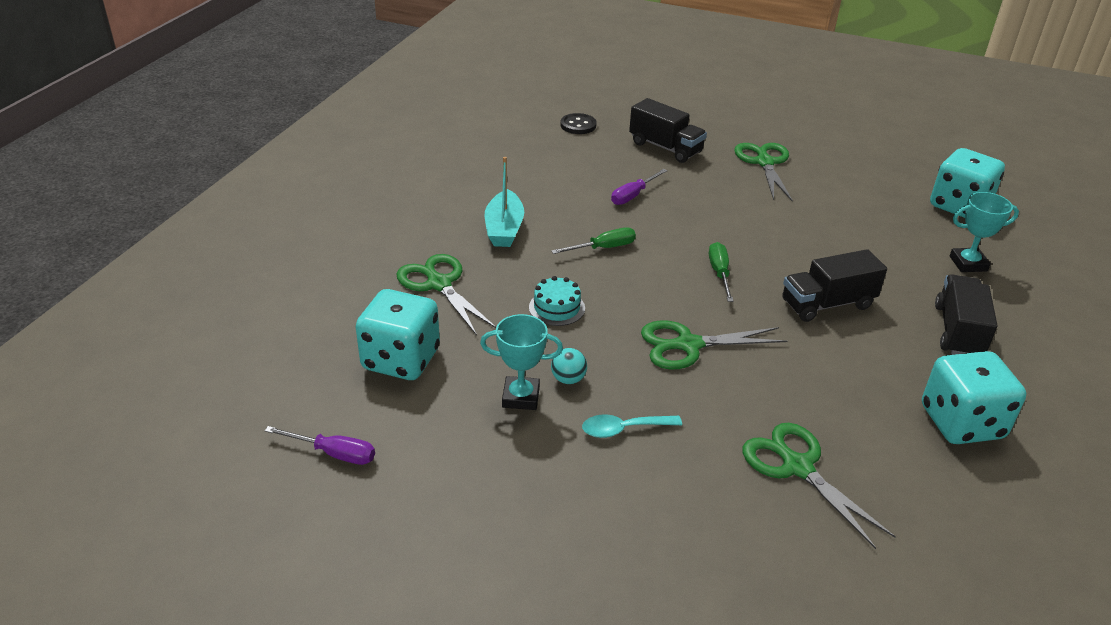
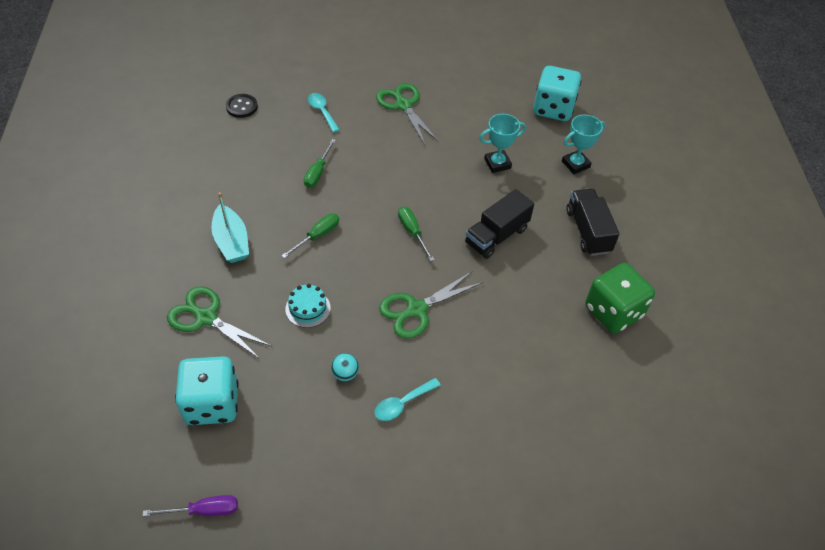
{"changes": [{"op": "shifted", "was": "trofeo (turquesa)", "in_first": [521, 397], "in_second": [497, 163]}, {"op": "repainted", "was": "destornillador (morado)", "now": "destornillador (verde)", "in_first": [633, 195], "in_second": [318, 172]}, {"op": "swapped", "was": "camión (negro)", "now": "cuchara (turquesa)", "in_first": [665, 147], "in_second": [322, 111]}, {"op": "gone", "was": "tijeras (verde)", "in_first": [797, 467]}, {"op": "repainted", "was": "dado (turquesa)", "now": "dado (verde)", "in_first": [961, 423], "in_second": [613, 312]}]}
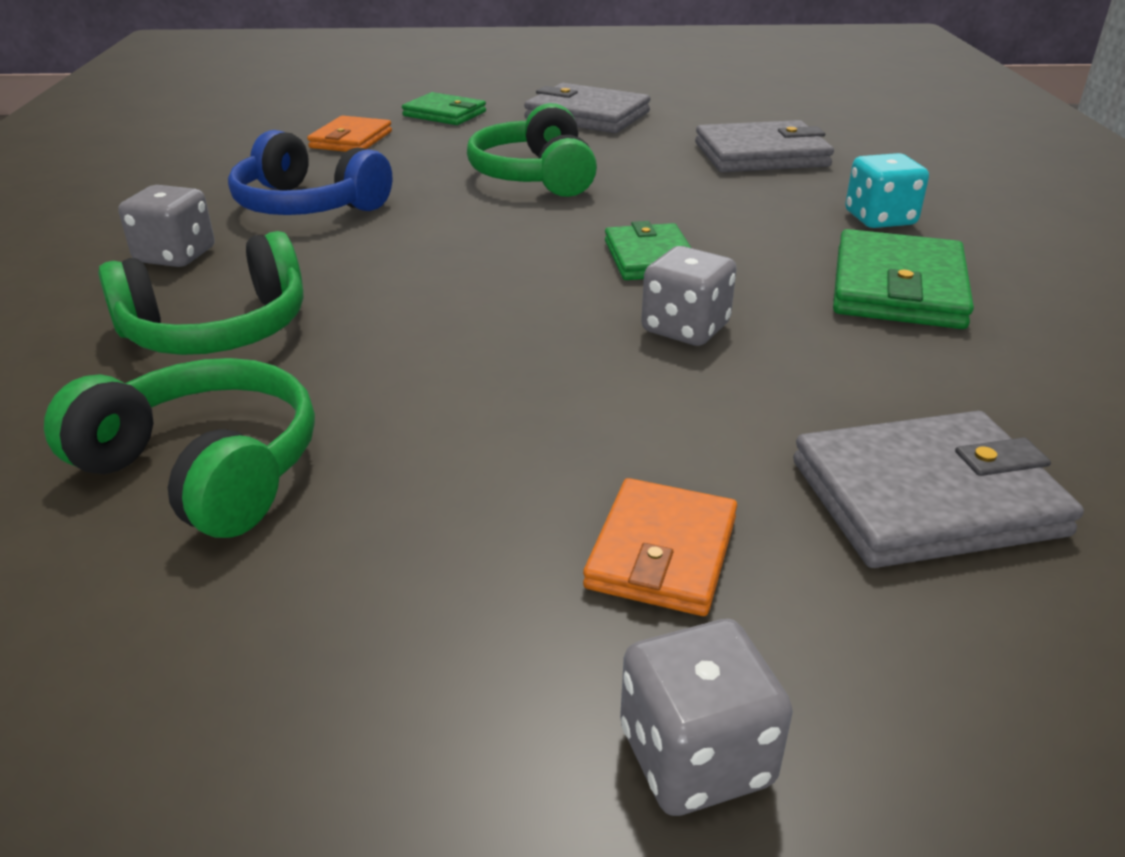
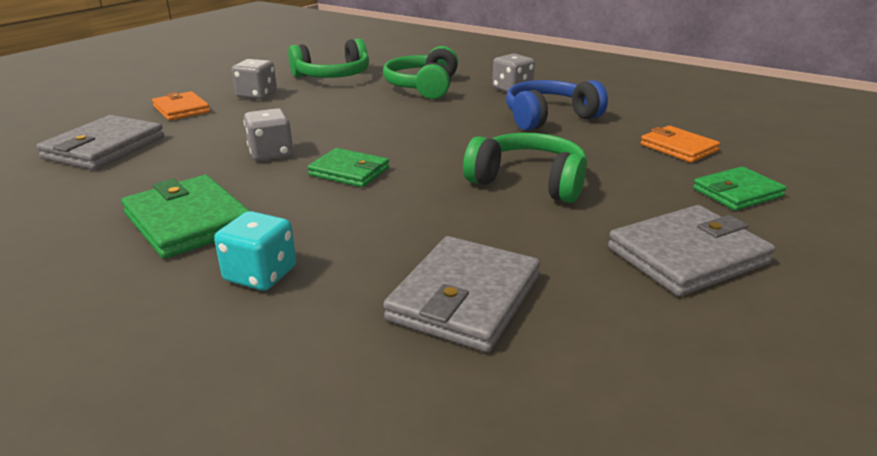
{"changes": [{"op": "shifted", "was": "dado (gris)", "in_first": [695, 756], "in_second": [257, 95]}]}
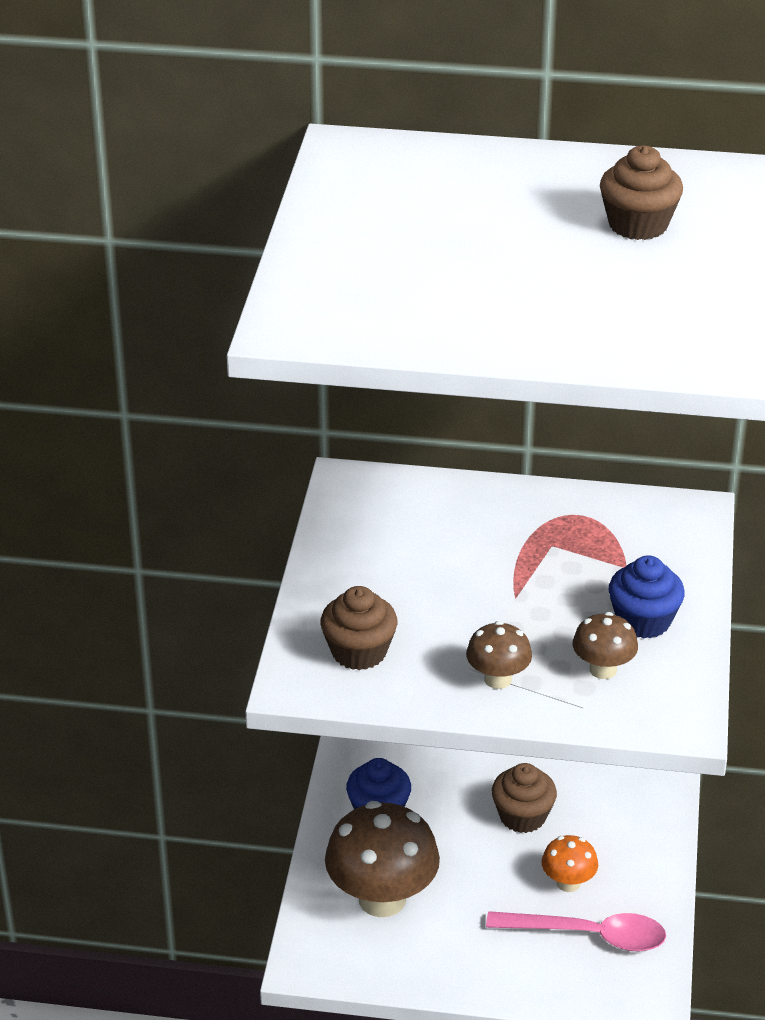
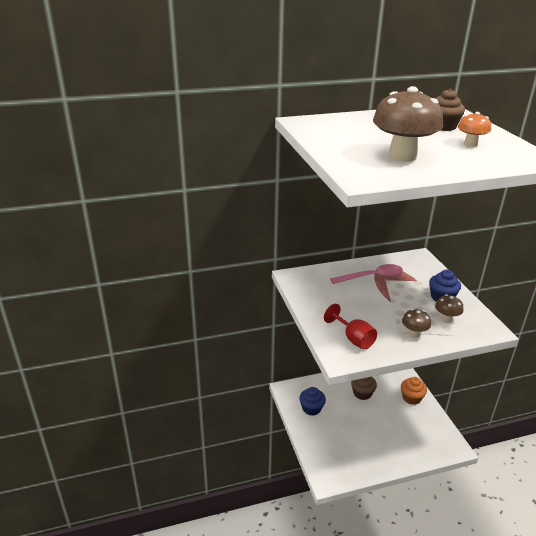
{"changes": [{"op": "swapped", "was": "magdalena (marrón)", "now": "copa (rojo)", "in_first": [359, 652], "in_second": [353, 338]}, {"op": "shifted", "was": "seta (marrón)", "in_first": [382, 899], "in_second": [402, 156]}, {"op": "shifted", "was": "cuchara (rosa)", "in_first": [588, 935], "in_second": [371, 277]}, {"op": "shifted", "was": "seta (naranja)", "in_first": [568, 883], "in_second": [470, 144]}, {"op": "new", "now": "magdalena (naranja)", "in_second": [411, 398]}]}
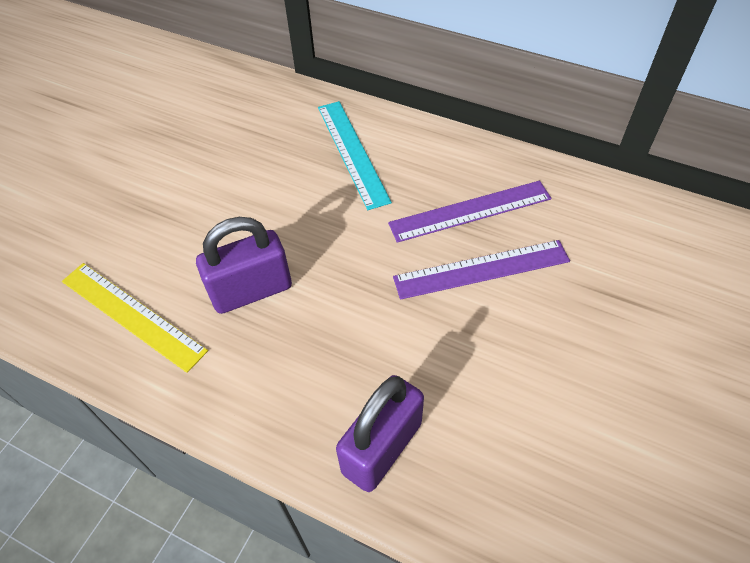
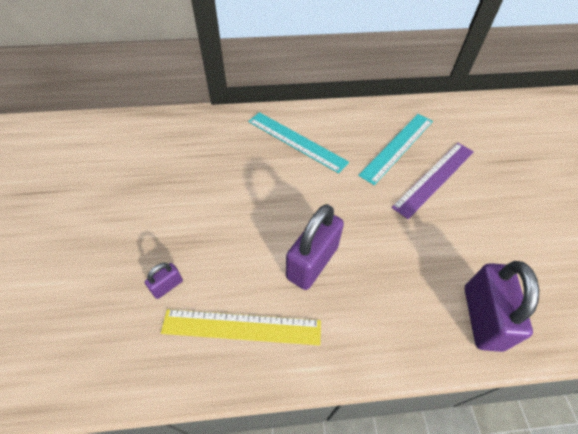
{"changes": [{"op": "repainted", "was": "regla (morado)", "now": "regla (turquesa)", "in_first": [470, 211], "in_second": [397, 147]}, {"op": "new", "now": "candado (morado)", "in_second": [167, 286]}]}
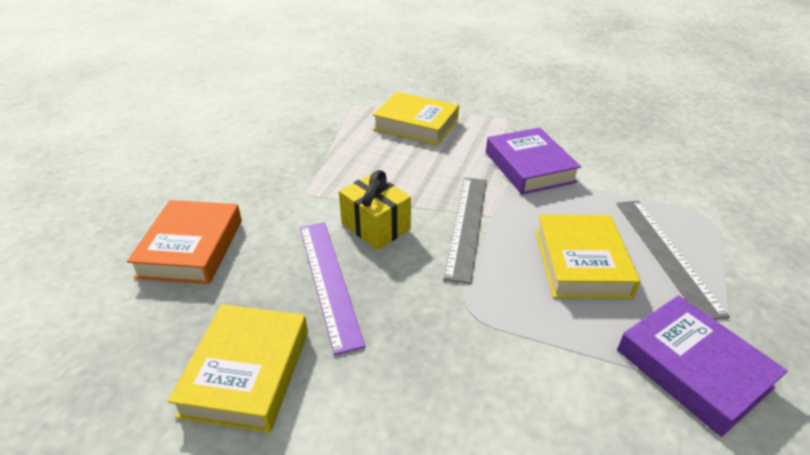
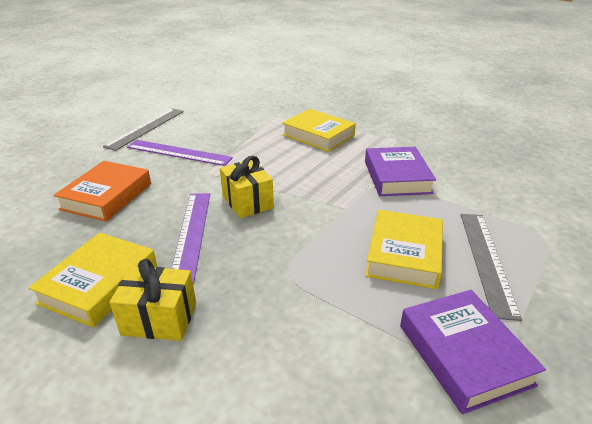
{"changes": [{"op": "shifted", "was": "regla (gris)", "in_first": [467, 225], "in_second": [146, 128]}, {"op": "new", "now": "regalo (amarillo)", "in_second": [159, 318]}, {"op": "new", "now": "regla (morado)", "in_second": [178, 152]}]}
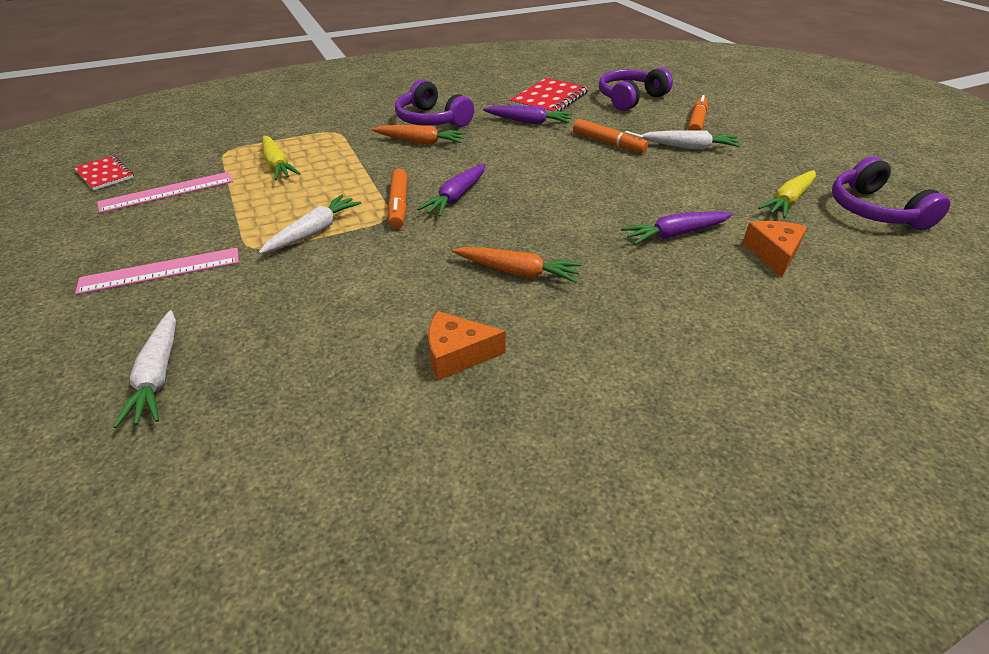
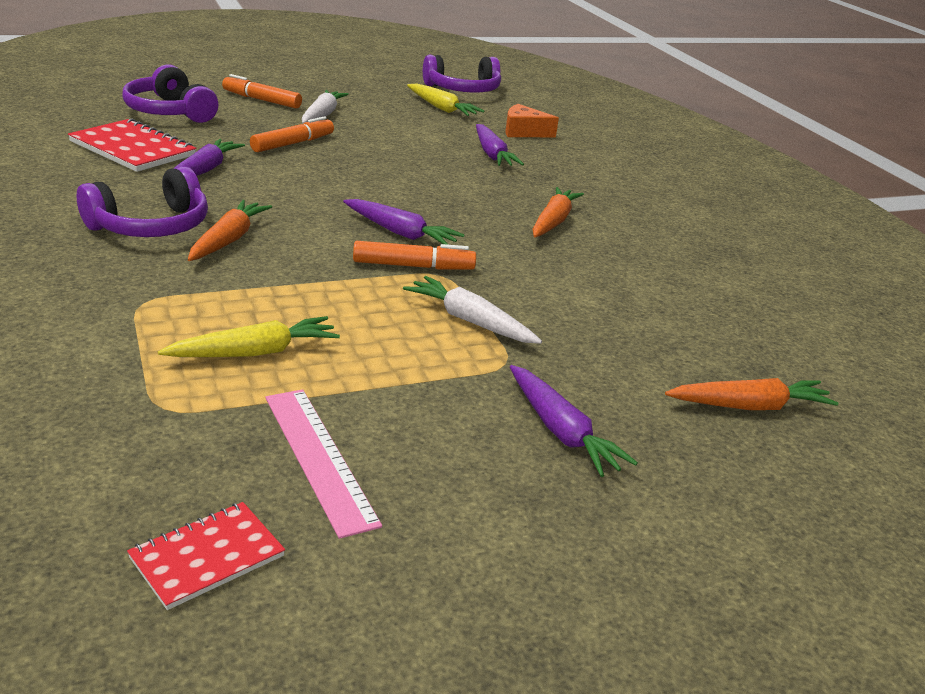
{"changes": [{"op": "swapped", "was": "regla (rosa)", "now": "zanahoria (morado)", "in_first": [160, 271], "in_second": [561, 431]}, {"op": "repainted", "was": "zanahoria (blanco)", "now": "zanahoria (naranja)", "in_first": [158, 375], "in_second": [749, 406]}, {"op": "gone", "was": "queso (naranja)", "in_first": [457, 354]}]}
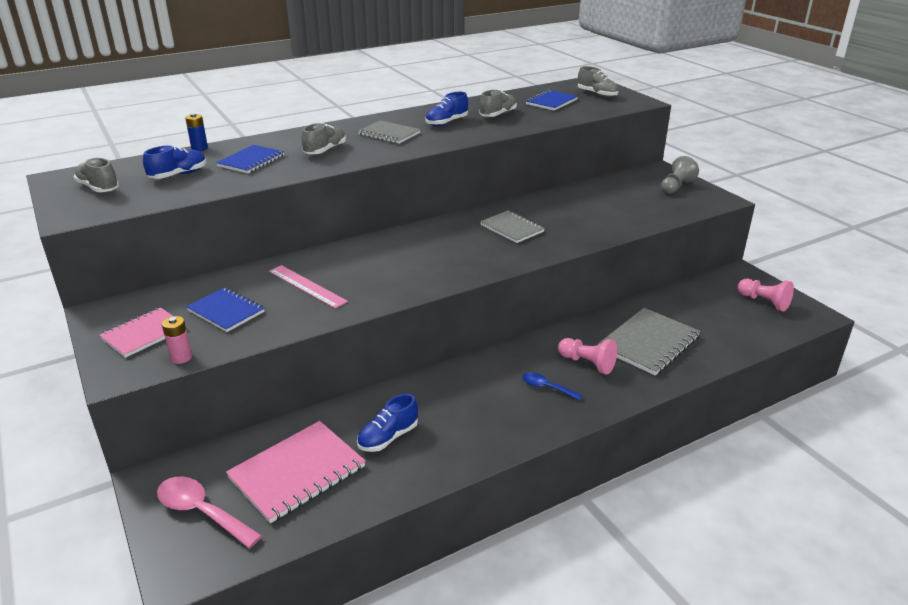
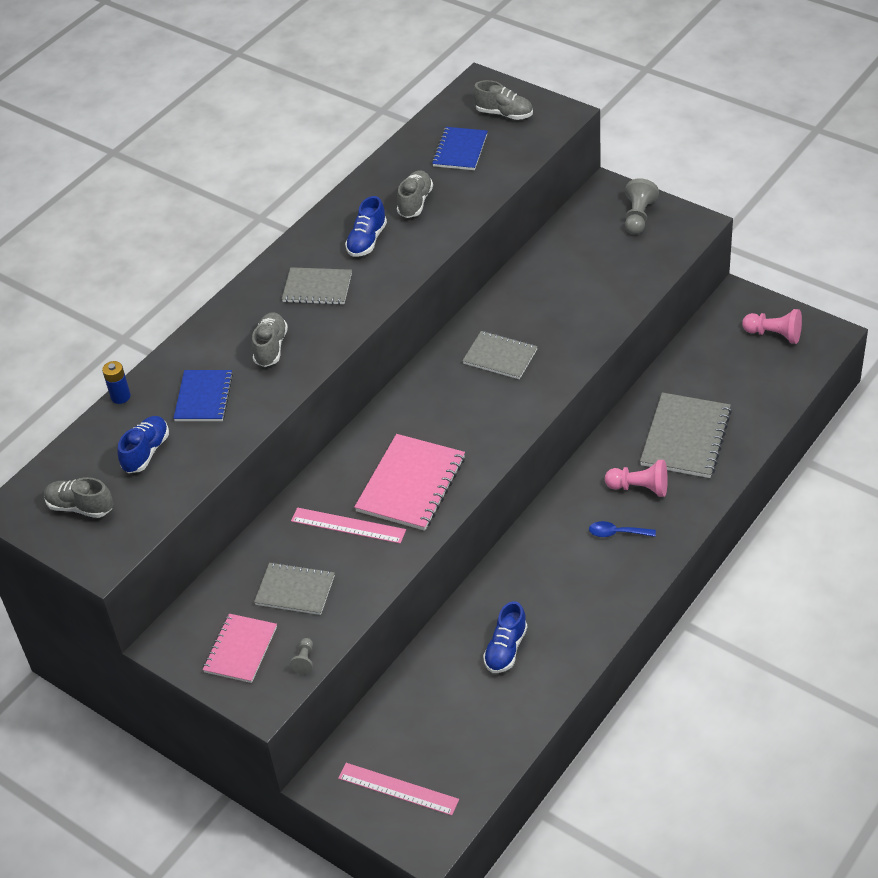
{"changes": [{"op": "swapped", "was": "cuchara (rosa)", "now": "regla (rosa)", "in_first": [202, 512], "in_second": [398, 789]}, {"op": "swapped", "was": "pila (rosa)", "now": "peón (gris)", "in_first": [181, 357], "in_second": [304, 660]}, {"op": "repainted", "was": "cuaderno (azul)", "now": "cuaderno (gris)", "in_first": [226, 311], "in_second": [295, 590]}, {"op": "shifted", "was": "cuaderno (rosa)", "in_first": [297, 472], "in_second": [411, 484]}]}
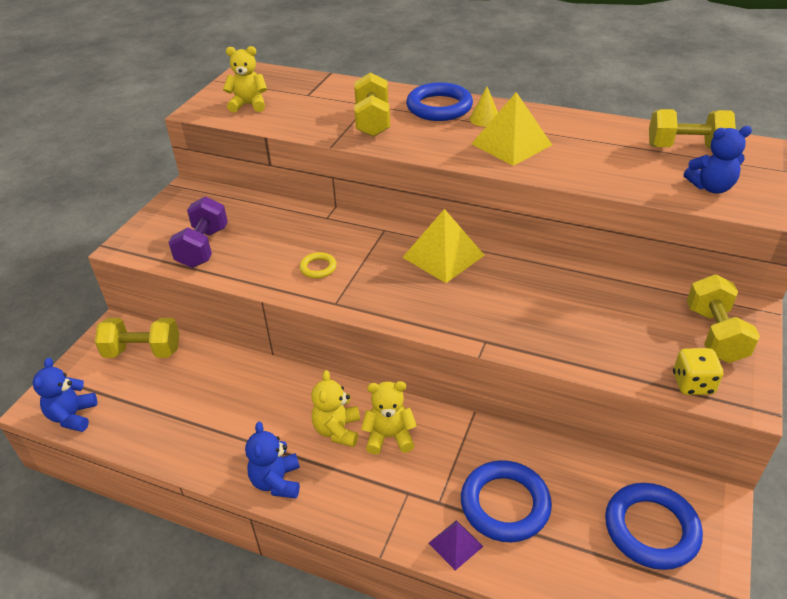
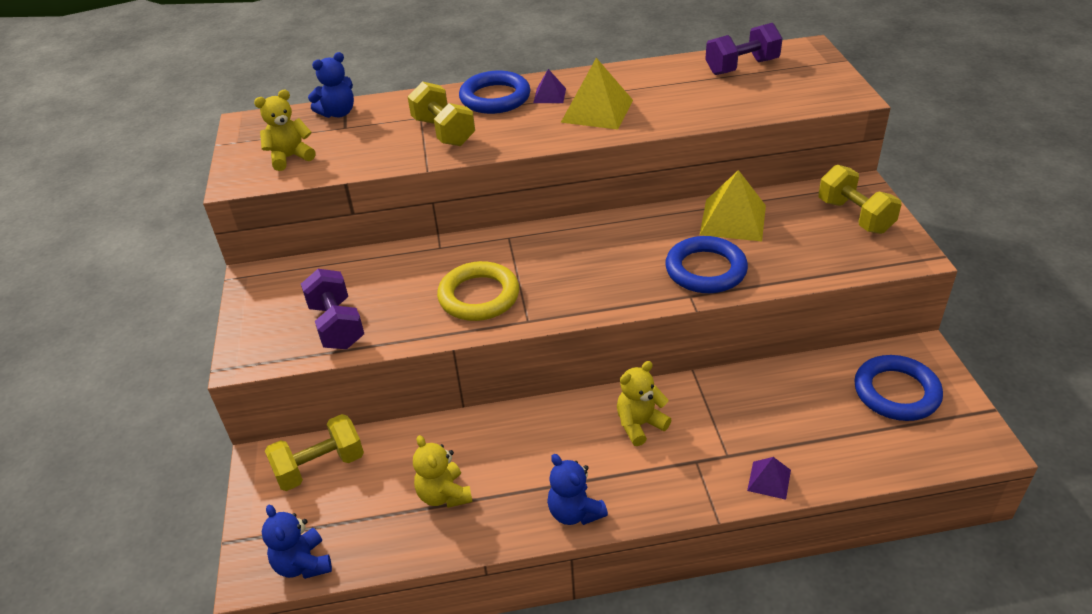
{"changes": [{"op": "scaled", "was": "anillo (amarillo)", "in_first": [318, 268], "in_second": [479, 296], "ratio": 2.01}, {"op": "shifted", "was": "osito (amarillo)", "in_first": [337, 430], "in_second": [444, 495]}, {"op": "shifted", "was": "pirámide (amarillo)", "in_first": [443, 256], "in_second": [733, 220]}, {"op": "shifted", "was": "anillo (azul)", "in_first": [505, 504], "in_second": [705, 270]}, {"op": "swapped", "was": "cono (amarillo)", "now": "pirámide (morado)", "in_first": [485, 119], "in_second": [549, 95]}, {"op": "repainted", "was": "mancuerna (amarillo)", "now": "mancuerna (morado)", "in_first": [686, 147], "in_second": [742, 67]}, {"op": "gone", "was": "dado (amarillo)", "in_first": [692, 384]}, {"op": "shifted", "was": "osito (azul)", "in_first": [711, 187], "in_second": [338, 113]}]}
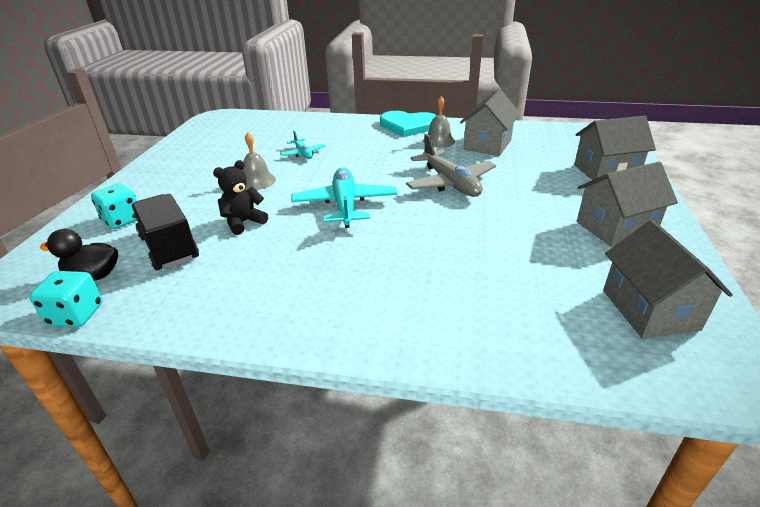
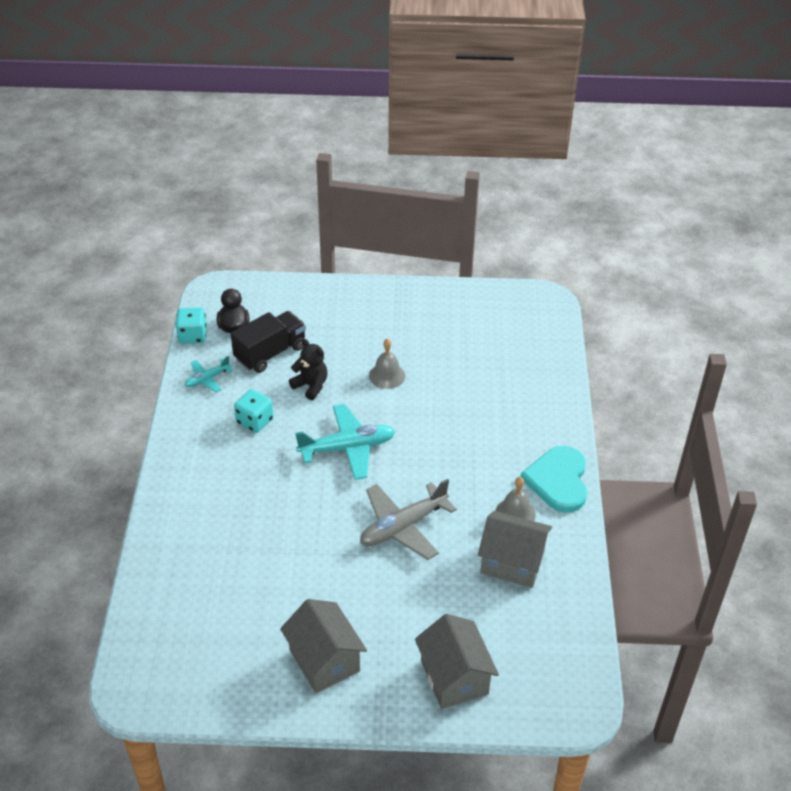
{"changes": [{"op": "shifted", "was": "dado (turquesa)", "in_first": [122, 220], "in_second": [255, 421]}, {"op": "shifted", "was": "avión (turquesa)", "in_first": [303, 153], "in_second": [207, 379]}, {"op": "gone", "was": "casa (gris)", "in_first": [649, 310]}]}
